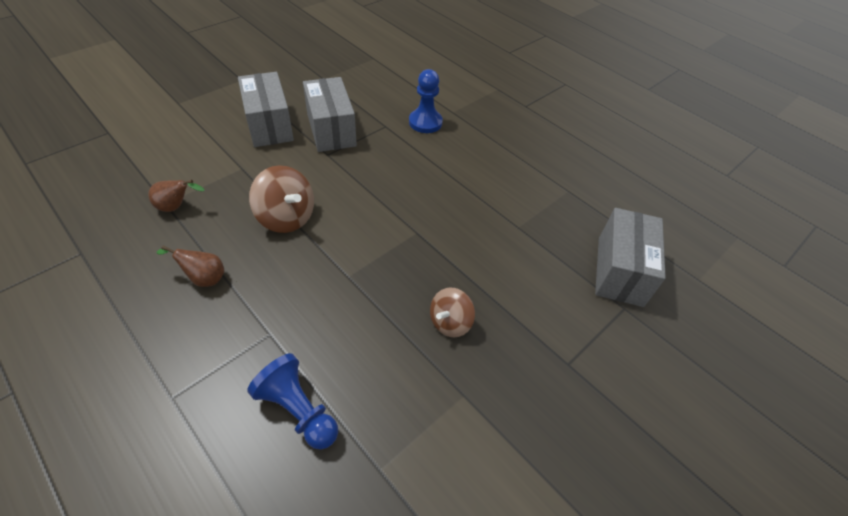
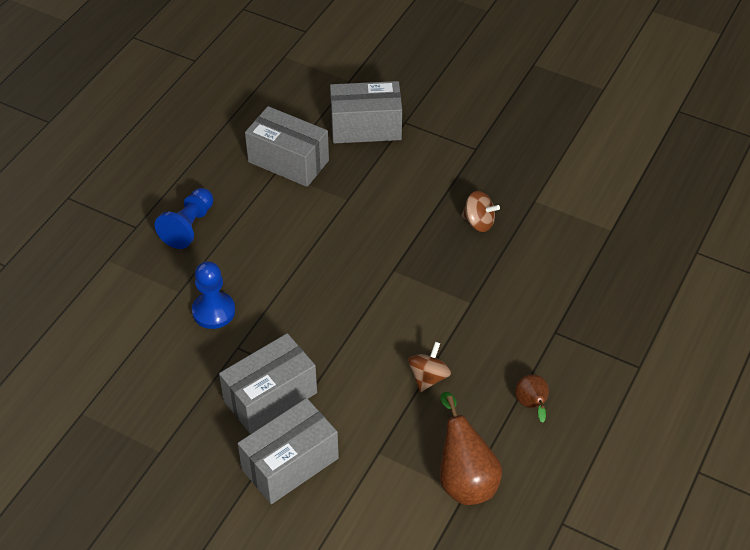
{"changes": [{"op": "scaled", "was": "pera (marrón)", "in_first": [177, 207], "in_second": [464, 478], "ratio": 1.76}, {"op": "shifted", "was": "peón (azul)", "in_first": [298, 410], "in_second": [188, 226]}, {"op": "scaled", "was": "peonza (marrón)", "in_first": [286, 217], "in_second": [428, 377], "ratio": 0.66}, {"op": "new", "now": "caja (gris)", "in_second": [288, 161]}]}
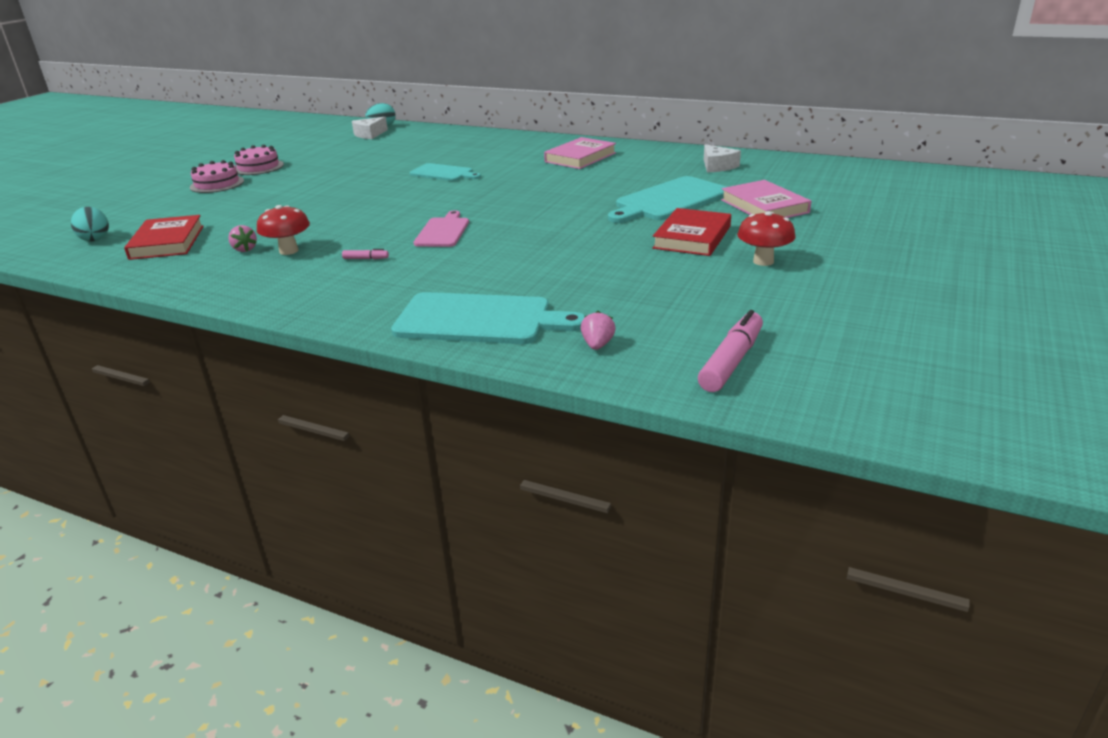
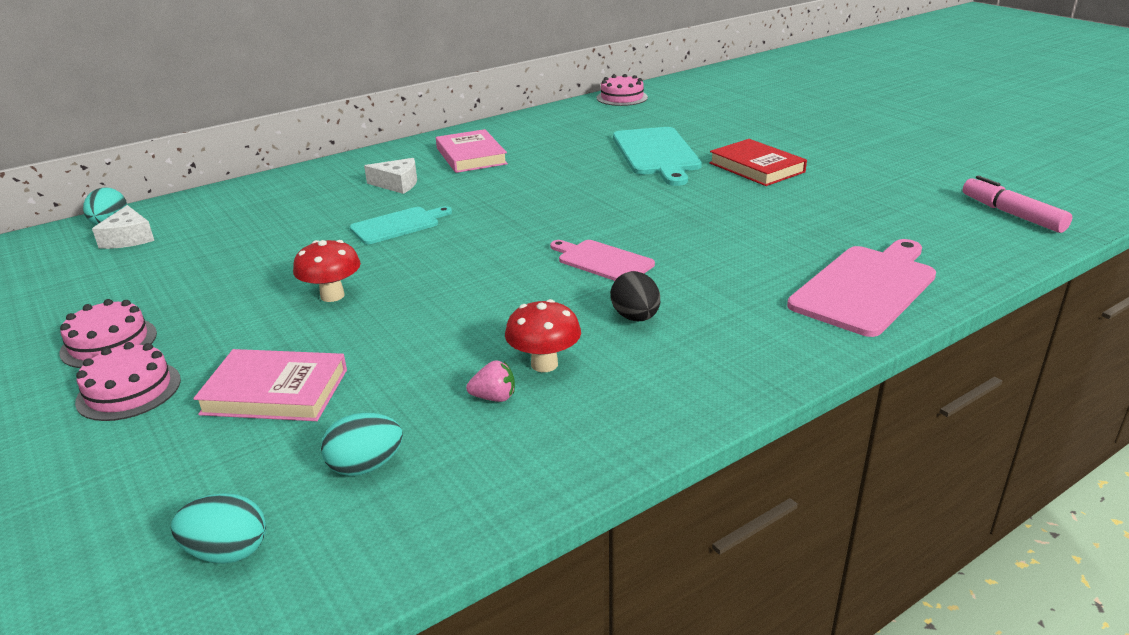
{"changes": [{"op": "swapped", "was": "libro (rojo)", "now": "huevo (turquesa)", "in_first": [167, 242], "in_second": [366, 466]}, {"op": "swapped", "was": "rotulador (rosa)", "now": "huevo (negro)", "in_first": [366, 259], "in_second": [635, 317]}, {"op": "repainted", "was": "tabla de cortar (turquesa)", "now": "tabla de cortar (rosa)", "in_first": [480, 320], "in_second": [866, 287]}, {"op": "gone", "was": "fresa (rosa)", "in_first": [597, 345]}, {"op": "shifted", "was": "queso (blanco)", "in_first": [717, 166], "in_second": [397, 184]}, {"op": "shifted", "was": "libro (rosa)", "in_first": [764, 206], "in_second": [275, 392]}, {"op": "shifted", "was": "seta (rojo)", "in_first": [763, 261], "in_second": [332, 296]}, {"op": "new", "now": "tarta (rosa)", "in_second": [622, 97]}]}
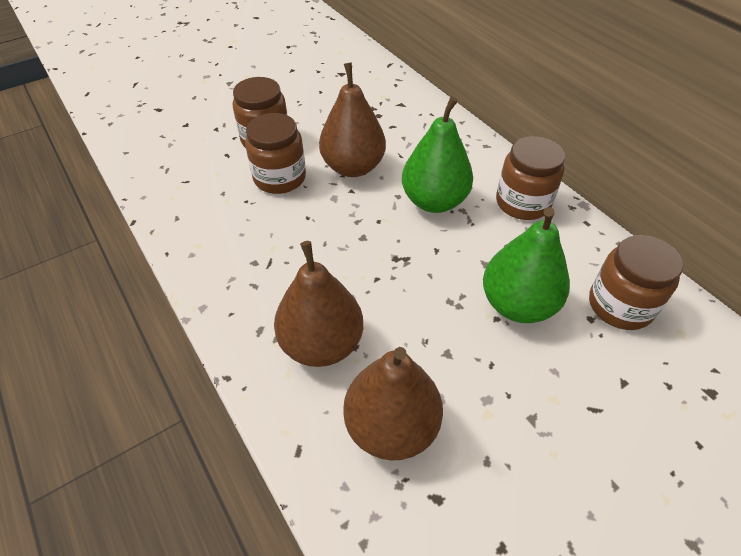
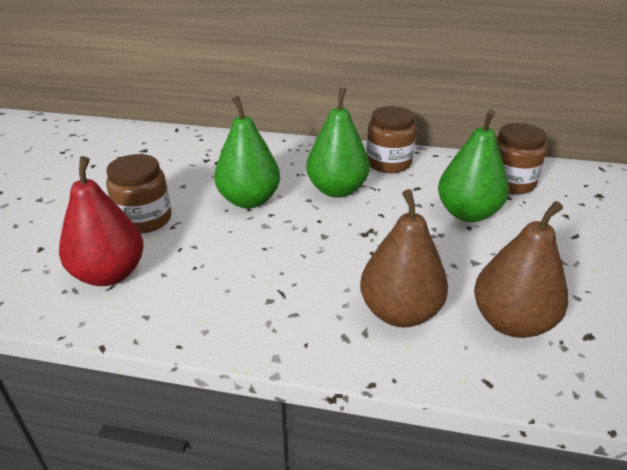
{"changes": [{"op": "gone", "was": "tarro (marrón)", "in_first": [280, 178]}, {"op": "repainted", "was": "pera (marrón)", "now": "pera (verde)", "in_first": [353, 167], "in_second": [249, 200]}, {"op": "new", "now": "pera (rojo)", "in_second": [110, 274]}]}
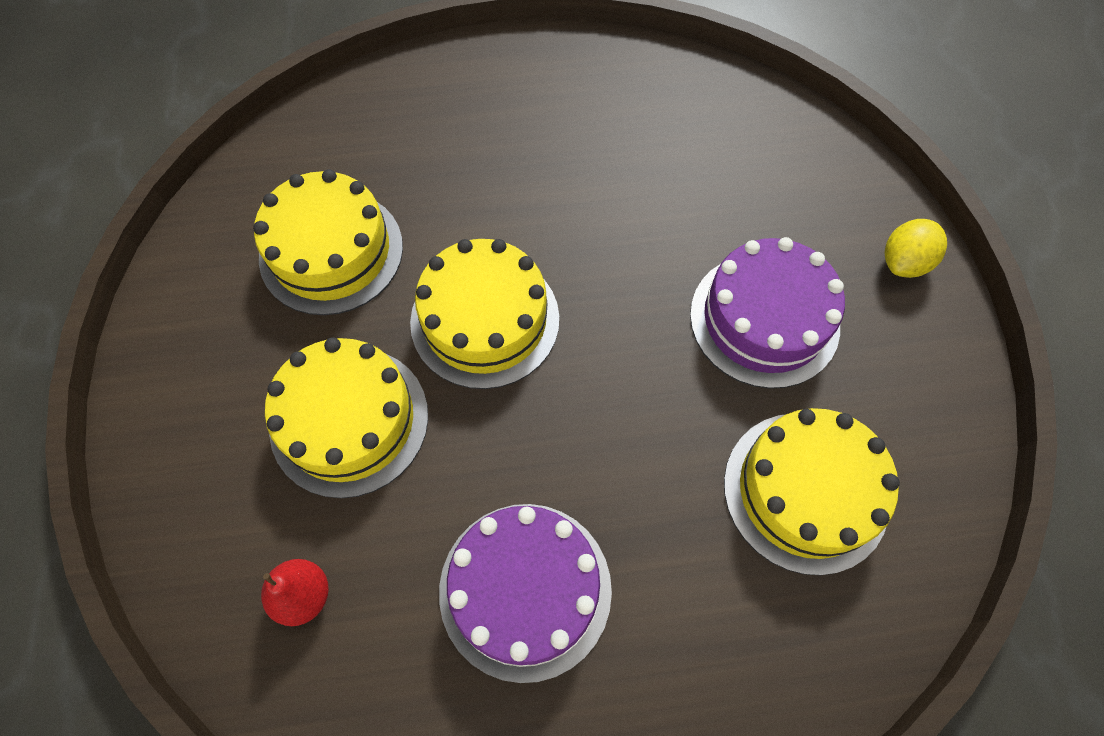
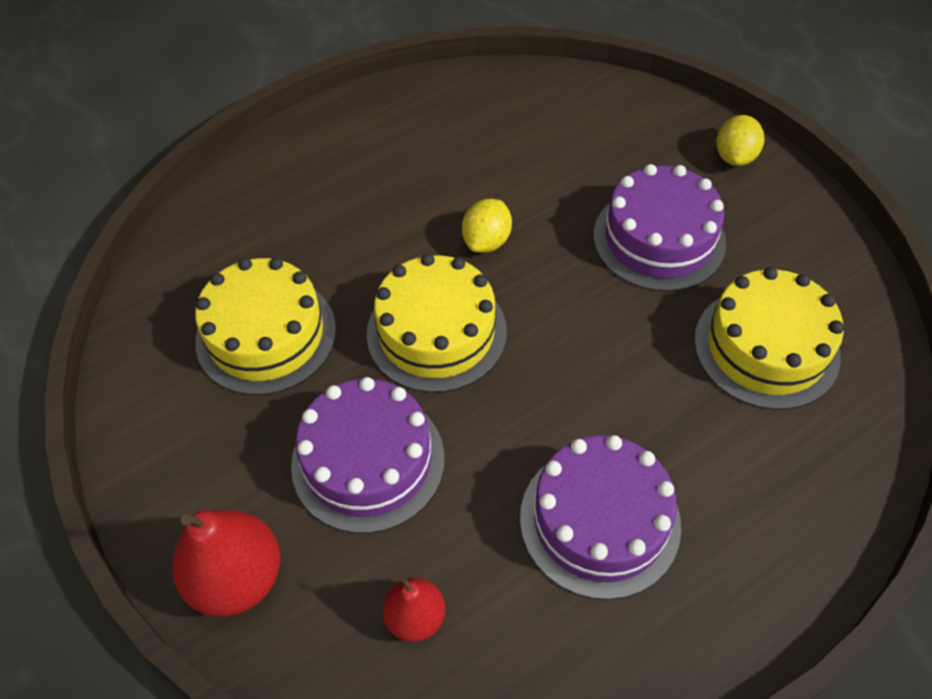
{"changes": [{"op": "repainted", "was": "tarta (amarillo)", "now": "tarta (morado)", "in_first": [349, 420], "in_second": [368, 461]}, {"op": "new", "now": "pera (rojo)", "in_second": [237, 578]}, {"op": "new", "now": "limón (amarillo)", "in_second": [487, 241]}]}
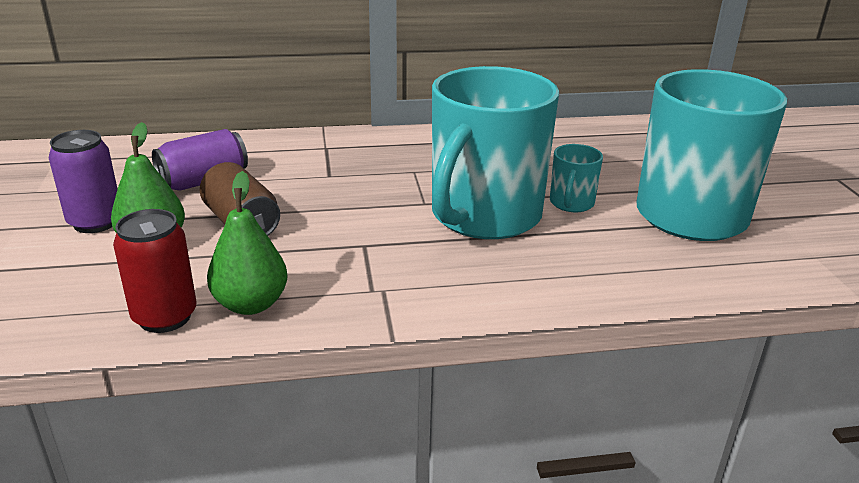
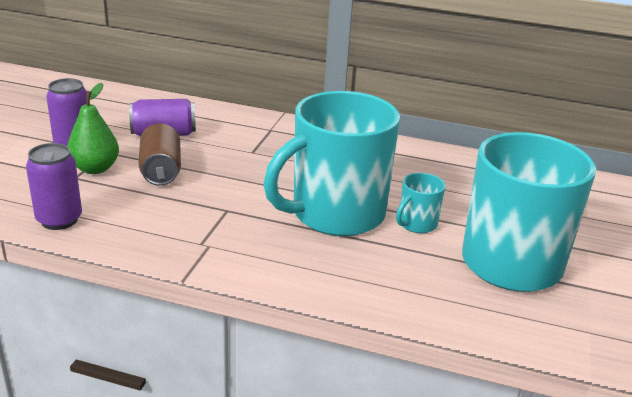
{"changes": [{"op": "repainted", "was": "lata (rojo)", "now": "lata (morado)", "in_first": [165, 317], "in_second": [59, 220]}, {"op": "gone", "was": "pera (verde)", "in_first": [251, 304]}]}
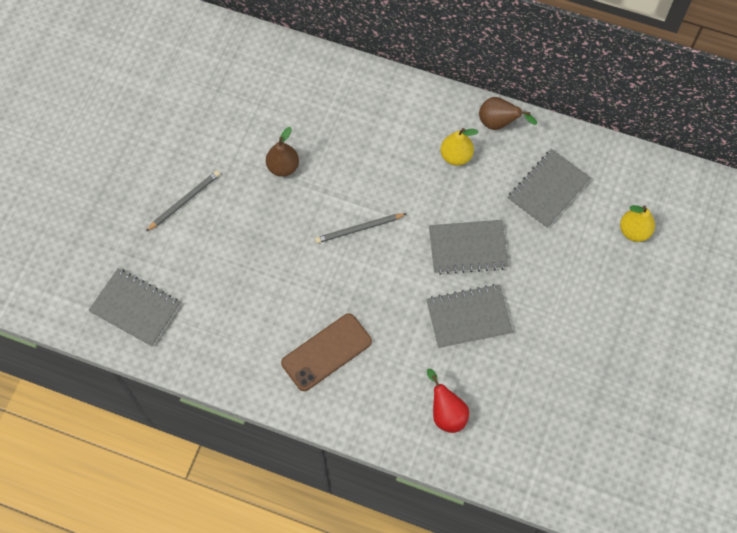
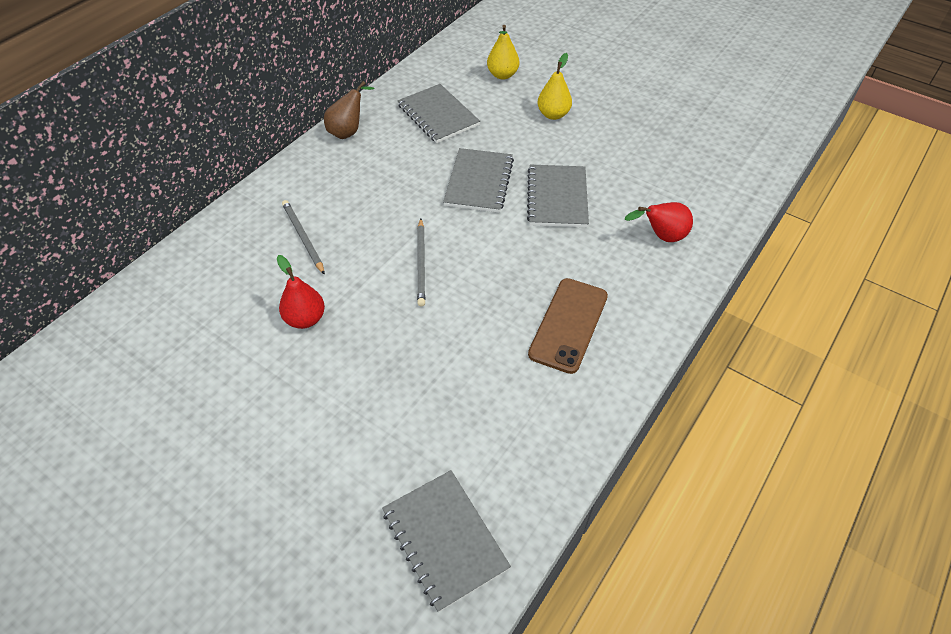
{"changes": [{"op": "rotated", "was": "cuaderno (gris)", "in_first": [135, 308], "in_second": [444, 539], "clockwise": -75}, {"op": "shifted", "was": "lápiz (gris)", "in_first": [184, 201], "in_second": [303, 237]}, {"op": "repainted", "was": "pera (marrón)", "now": "pera (rojo)", "in_first": [283, 167], "in_second": [305, 319]}, {"op": "rotated", "was": "móvil (marrón)", "in_first": [326, 352], "in_second": [568, 325], "clockwise": 45}, {"op": "shifted", "was": "pera (amarillo)", "in_first": [456, 156], "in_second": [553, 114]}]}
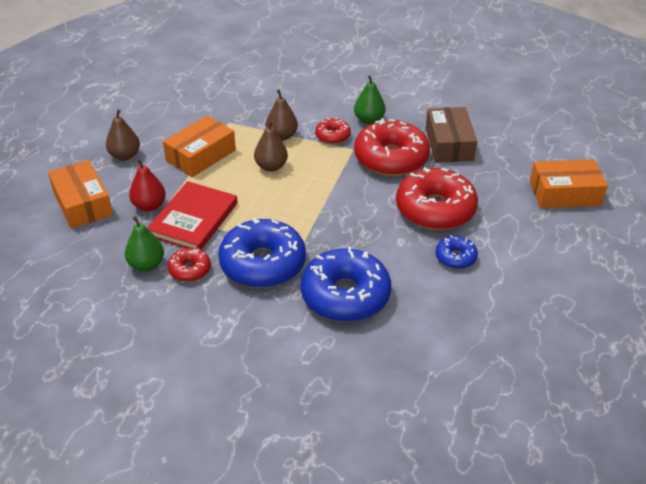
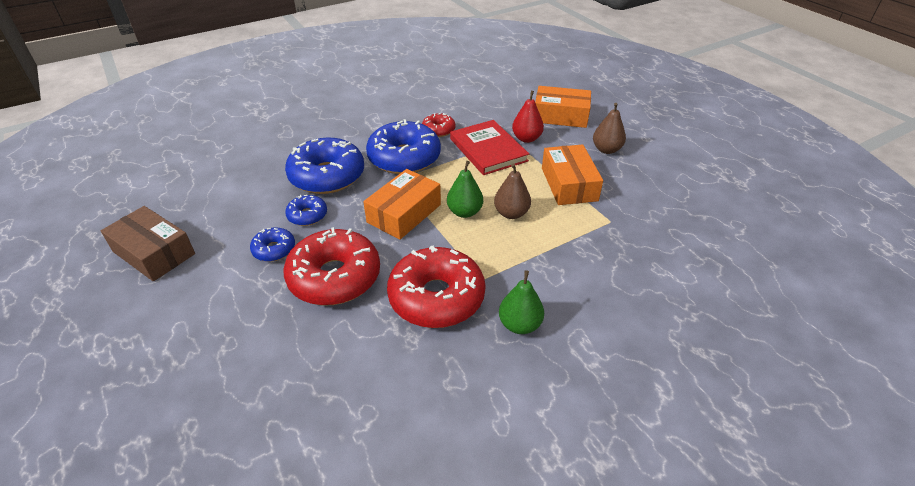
{"changes": [{"op": "shifted", "was": "pera (verde)", "in_first": [146, 265], "in_second": [464, 212]}, {"op": "gone", "was": "pera (marrón)", "in_first": [282, 136]}, {"op": "gone", "was": "rosquilla (rojo)", "in_first": [332, 136]}, {"op": "shifted", "was": "caja (marrón)", "in_first": [449, 144], "in_second": [154, 253]}, {"op": "shifted", "was": "caja (naranja)", "in_first": [564, 193], "in_second": [404, 213]}, {"op": "new", "now": "rosquilla (azul)", "in_second": [307, 215]}]}
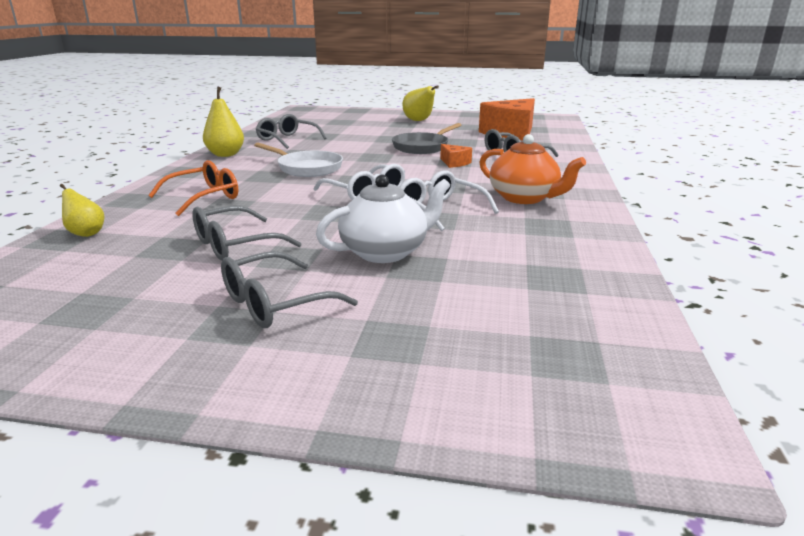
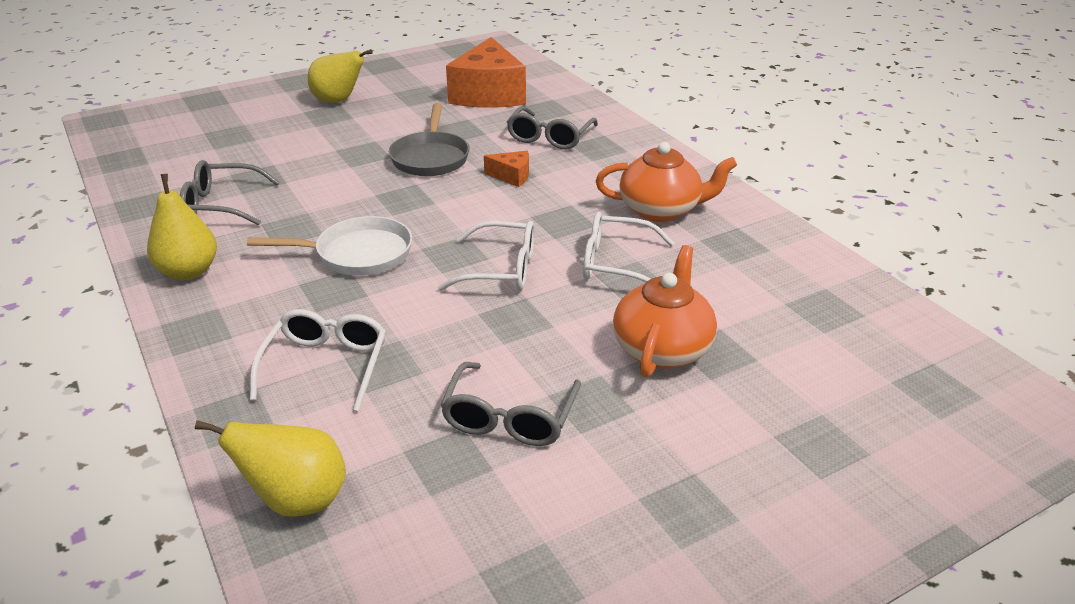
{"changes": [{"op": "scaled", "was": "pera (amarillo)", "in_first": [86, 233], "in_second": [296, 500], "ratio": 1.57}, {"op": "repainted", "was": "gafas (naranja)", "now": "gafas (blanco)", "in_first": [204, 197], "in_second": [326, 365]}, {"op": "gone", "was": "gafas (gris)", "in_first": [275, 303]}, {"op": "repainted", "was": "tetera (blanco)", "now": "tetera (naranja)", "in_first": [385, 252], "in_second": [662, 348]}]}
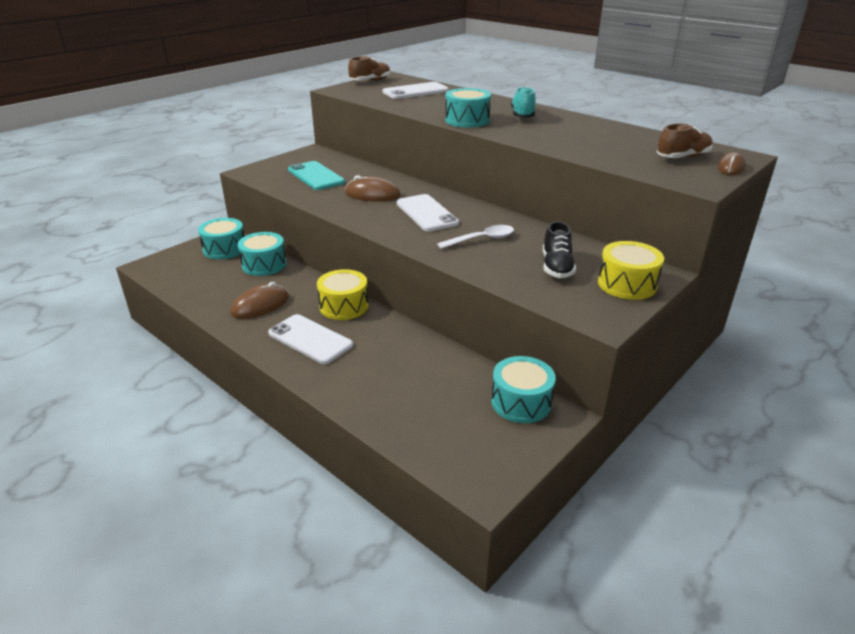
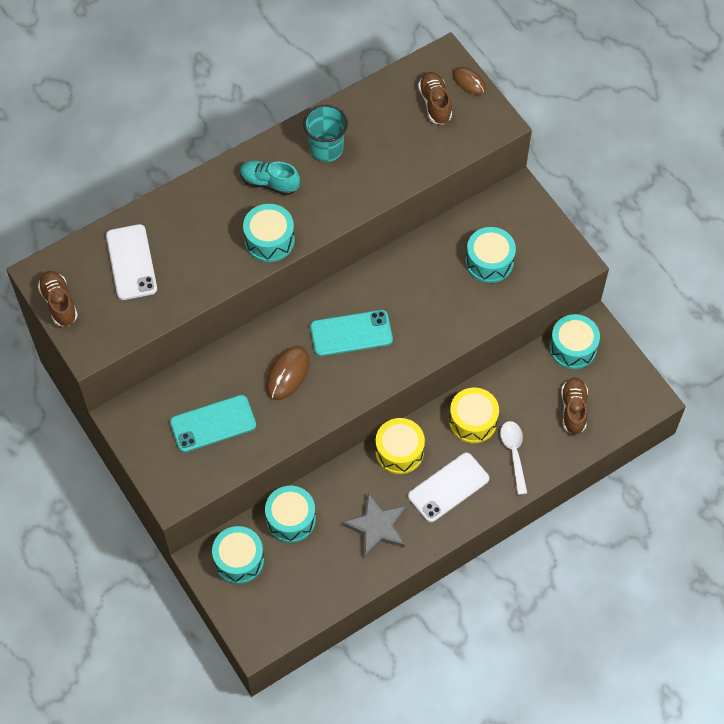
{"changes": [{"op": "swapped", "was": "ratón (marrón)", "now": "estrella (gris)", "in_first": [260, 305], "in_second": [377, 527]}, {"op": "repainted", "was": "móvil (blanco)", "now": "móvil (turquesa)", "in_first": [426, 213], "in_second": [351, 333]}, {"op": "shifted", "was": "cuchara (blanco)", "in_first": [481, 239], "in_second": [514, 453]}, {"op": "swapped", "was": "zapato (negro)", "now": "tambor (turquesa)", "in_first": [556, 267], "in_second": [489, 262]}, {"op": "shifted", "was": "tambor (amarillo)", "in_first": [627, 284], "in_second": [473, 421]}, {"op": "new", "now": "vaso (turquesa)", "in_second": [326, 148]}, {"op": "new", "now": "zapato (marrón)", "in_second": [573, 409]}]}
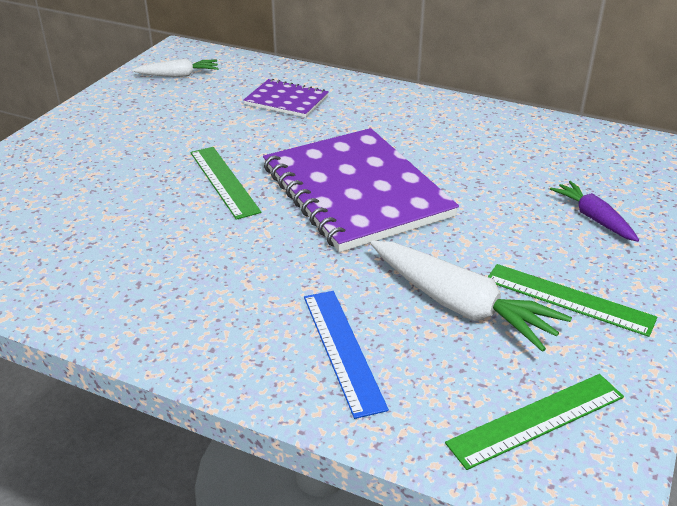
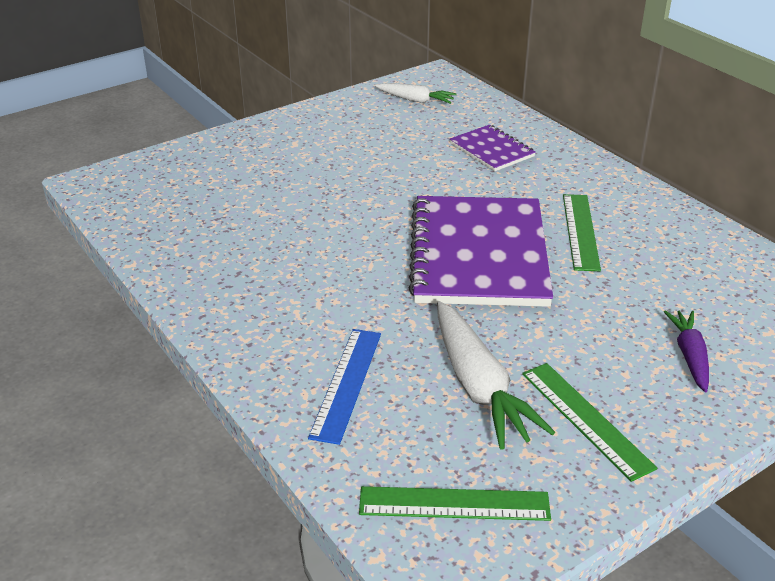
{"changes": [{"op": "shifted", "was": "regla (verde)", "in_first": [224, 181], "in_second": [580, 231]}]}
